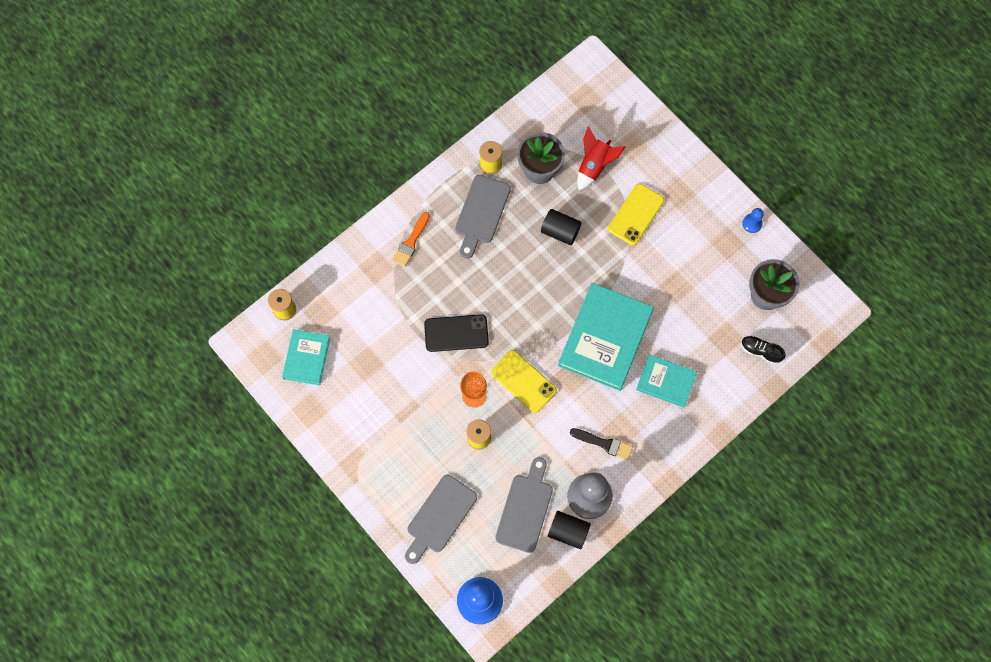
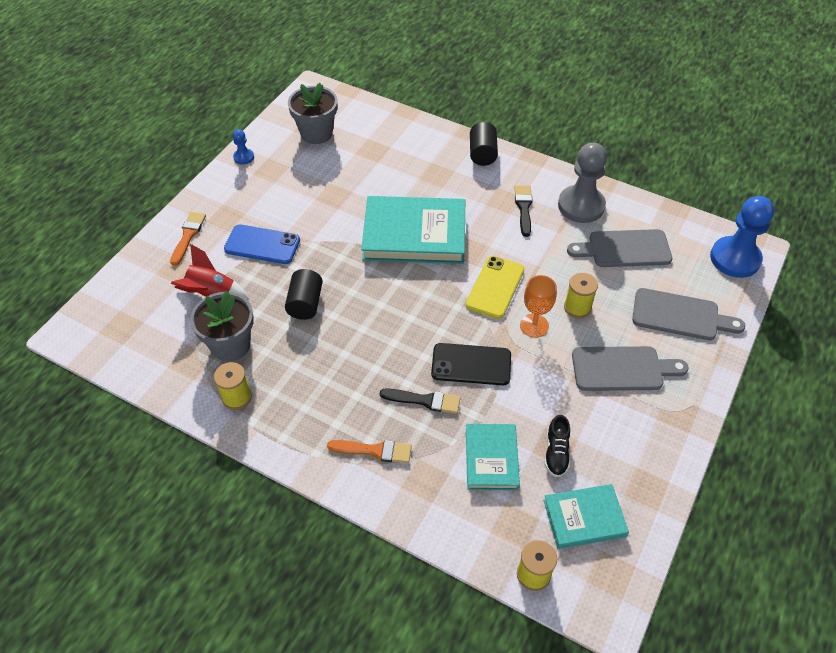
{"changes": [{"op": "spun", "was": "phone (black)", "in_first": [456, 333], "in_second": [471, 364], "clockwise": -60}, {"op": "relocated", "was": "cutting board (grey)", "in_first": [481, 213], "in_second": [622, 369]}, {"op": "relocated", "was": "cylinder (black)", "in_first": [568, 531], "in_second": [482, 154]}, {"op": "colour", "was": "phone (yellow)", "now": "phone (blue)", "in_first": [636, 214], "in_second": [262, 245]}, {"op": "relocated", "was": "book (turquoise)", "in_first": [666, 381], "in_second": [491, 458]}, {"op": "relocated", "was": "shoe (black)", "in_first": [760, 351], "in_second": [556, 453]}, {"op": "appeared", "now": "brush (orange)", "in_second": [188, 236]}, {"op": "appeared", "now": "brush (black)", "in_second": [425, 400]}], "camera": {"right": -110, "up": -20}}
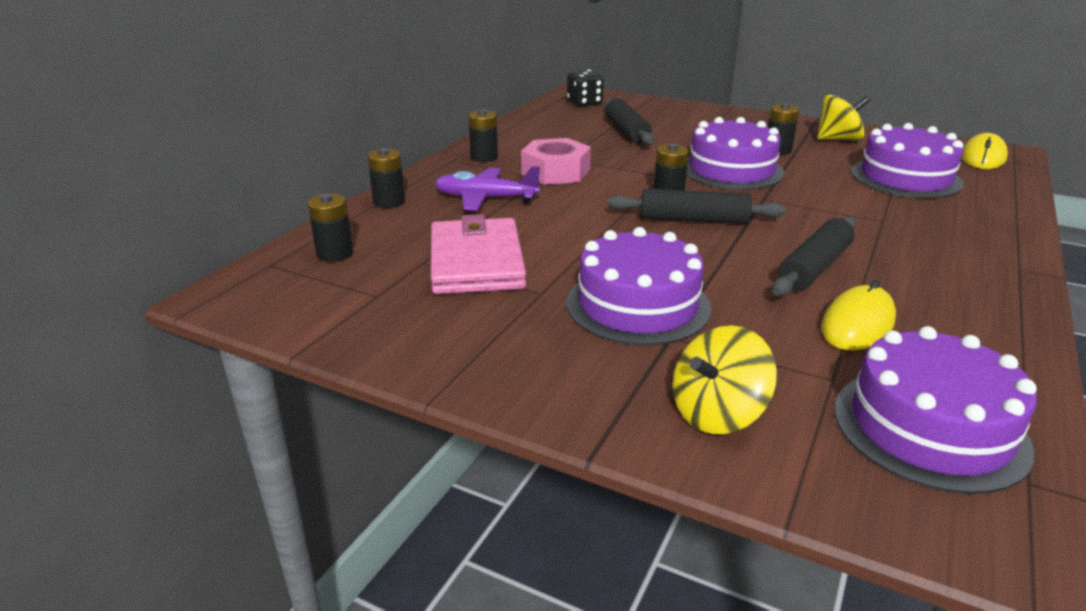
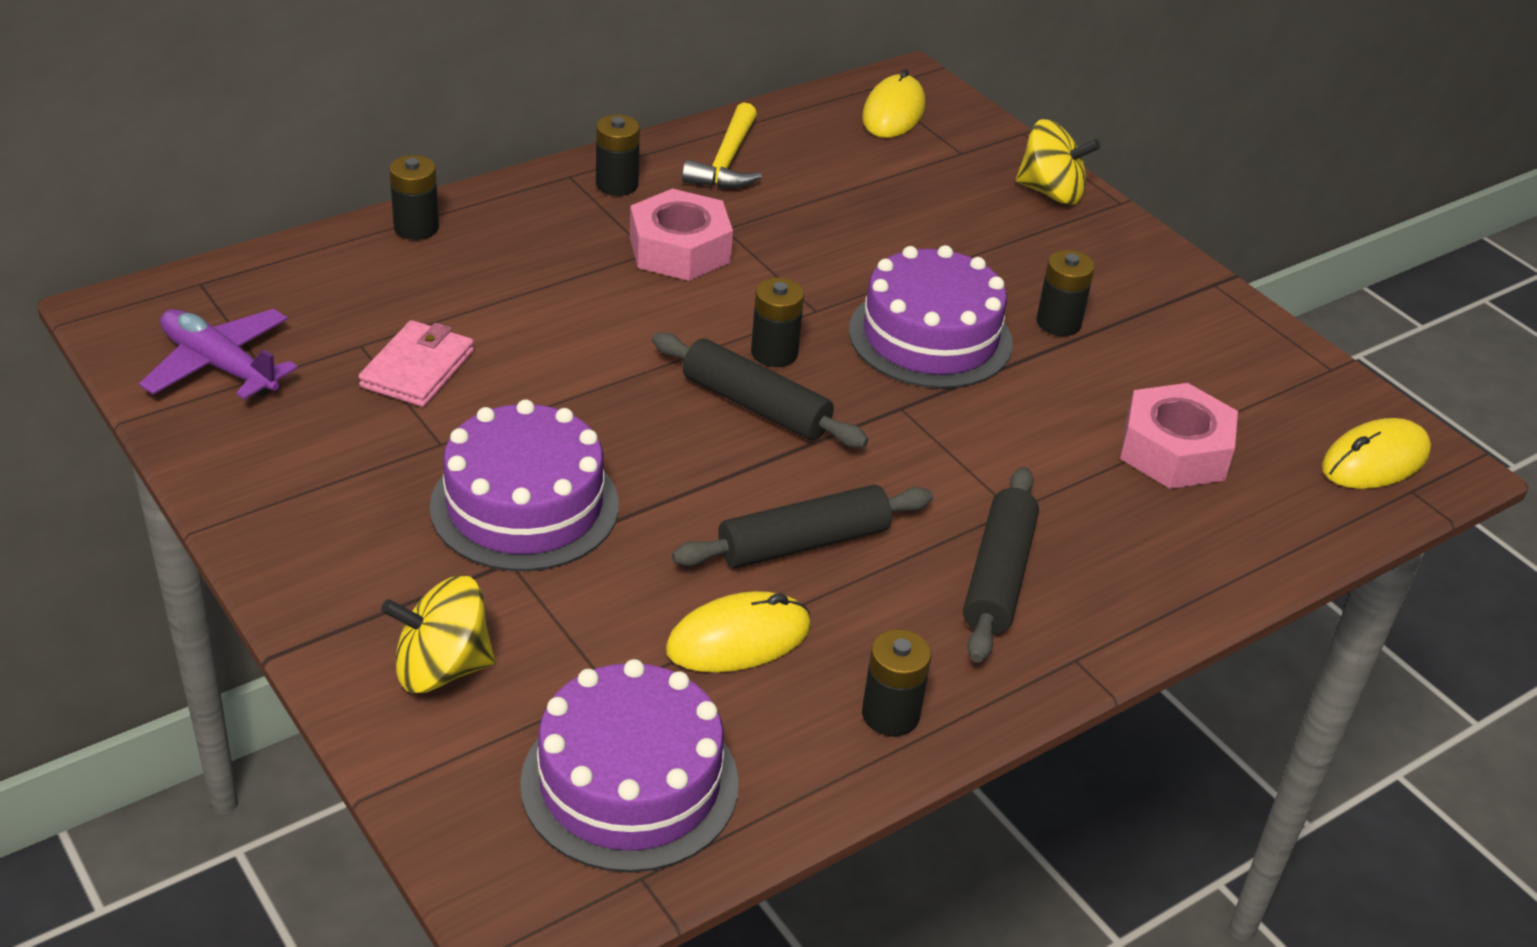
{"changes": [{"op": "relocated", "was": "battery (black)", "in_first": [335, 253], "in_second": [890, 714]}, {"op": "size", "was": "wallet (pink)", "in_first": [476, 262], "in_second": [418, 369], "ratio": 0.63}, {"op": "relocated", "was": "plane (purple)", "in_first": [486, 199], "in_second": [219, 366]}, {"op": "exchanged", "was": "dice (black)", "now": "mouse (yellow)", "in_first": [584, 103], "in_second": [893, 112]}, {"op": "relocated", "was": "rolling pin (black)", "in_first": [626, 131], "in_second": [997, 576]}, {"op": "relocated", "was": "spinning top (yellow)", "in_first": [838, 139], "in_second": [1051, 192]}, {"op": "exchanged", "was": "cake (purple)", "now": "nut (pink)", "in_first": [905, 178], "in_second": [1174, 451]}, {"op": "appeared", "now": "hammer (yellow)", "in_second": [726, 161]}], "camera": {"right": 25, "up": 10}}
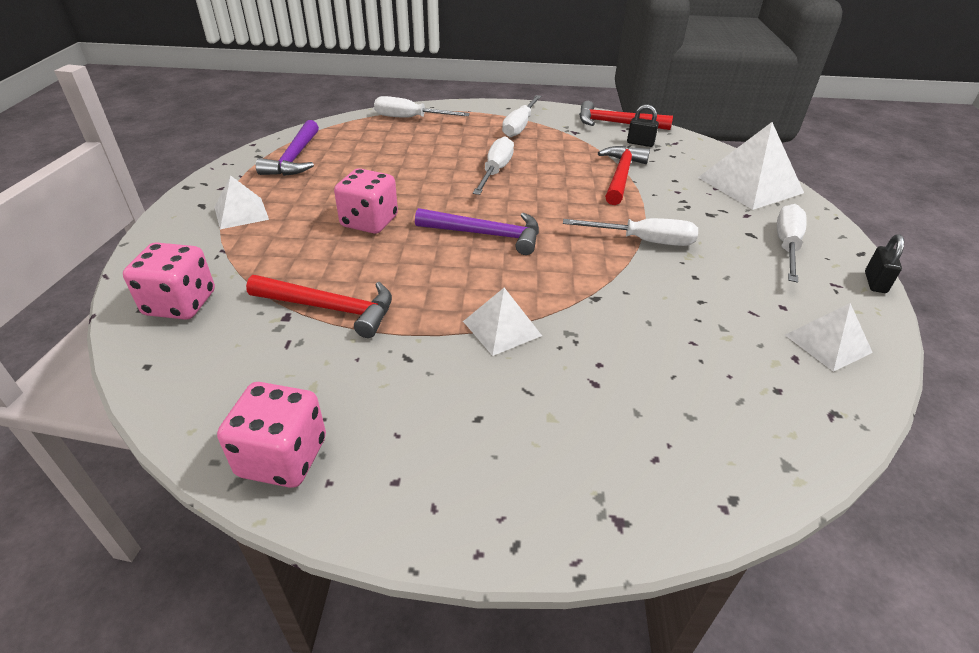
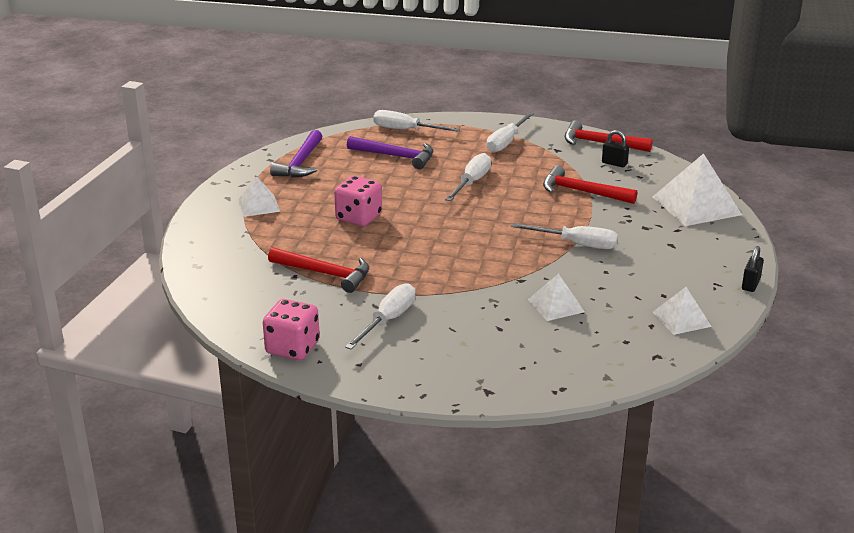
{"changes": [{"op": "missing", "was": "dice (pink)", "in_first": [180, 303]}, {"op": "relocated", "was": "hammer (purple)", "in_first": [486, 234], "in_second": [396, 156]}, {"op": "relocated", "was": "pyramid (white)", "in_first": [502, 328], "in_second": [556, 305]}, {"op": "spun", "was": "hammer (red)", "in_first": [620, 176], "in_second": [582, 192], "clockwise": -90}, {"op": "relocated", "was": "screwdriver (white)", "in_first": [786, 246], "in_second": [388, 320]}], "camera": {"right": 10, "up": -10}}
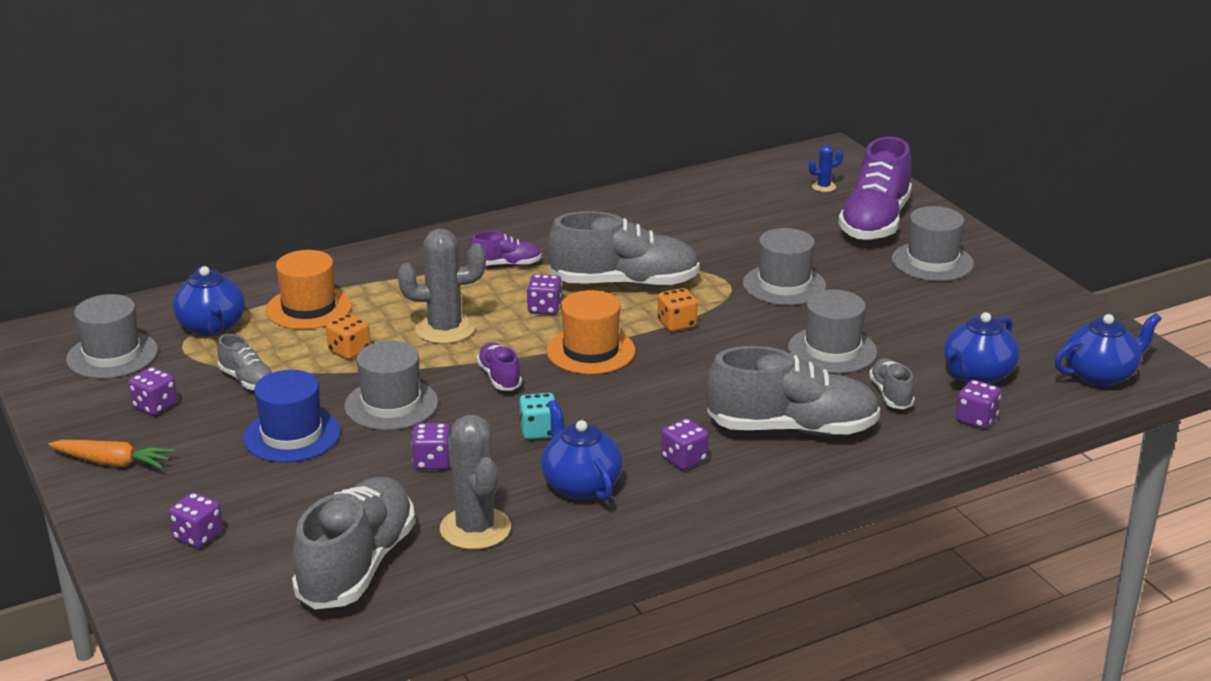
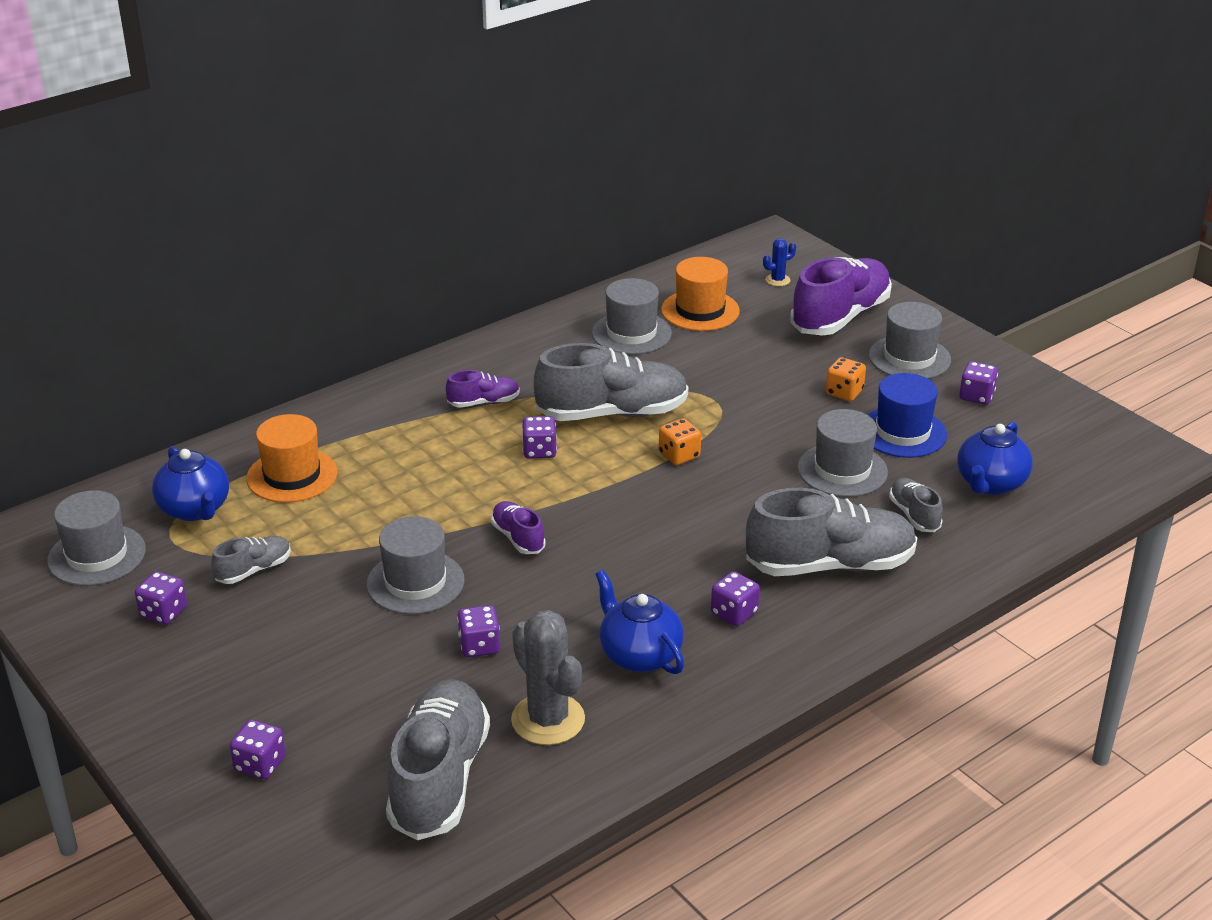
{"changes": [{"op": "missing", "was": "carrot (orange)", "in_first": [113, 463]}, {"op": "spun", "was": "shoe (grey)", "in_first": [247, 380], "in_second": [254, 570], "clockwise": -75}, {"op": "relocated", "was": "hat (blue)", "in_first": [292, 435], "in_second": [902, 432]}, {"op": "relocated", "was": "dice (orange)", "in_first": [349, 351], "in_second": [844, 392]}, {"op": "missing", "was": "cactus (grey)", "in_first": [445, 329]}, {"op": "missing", "was": "dice (turquoise)", "in_first": [538, 431]}, {"op": "relocated", "was": "hat (orange)", "in_first": [590, 351], "in_second": [700, 310]}, {"op": "relocated", "was": "hat (grey)", "in_first": [784, 285], "in_second": [631, 333]}, {"op": "spun", "was": "shoe (purple)", "in_first": [875, 222], "in_second": [840, 317], "clockwise": -150}, {"op": "relocated", "was": "dice (purple)", "in_first": [976, 419], "in_second": [976, 396]}, {"op": "missing", "was": "teapot (blue)", "in_first": [1100, 375]}], "camera": {"right": -10, "up": 5}}
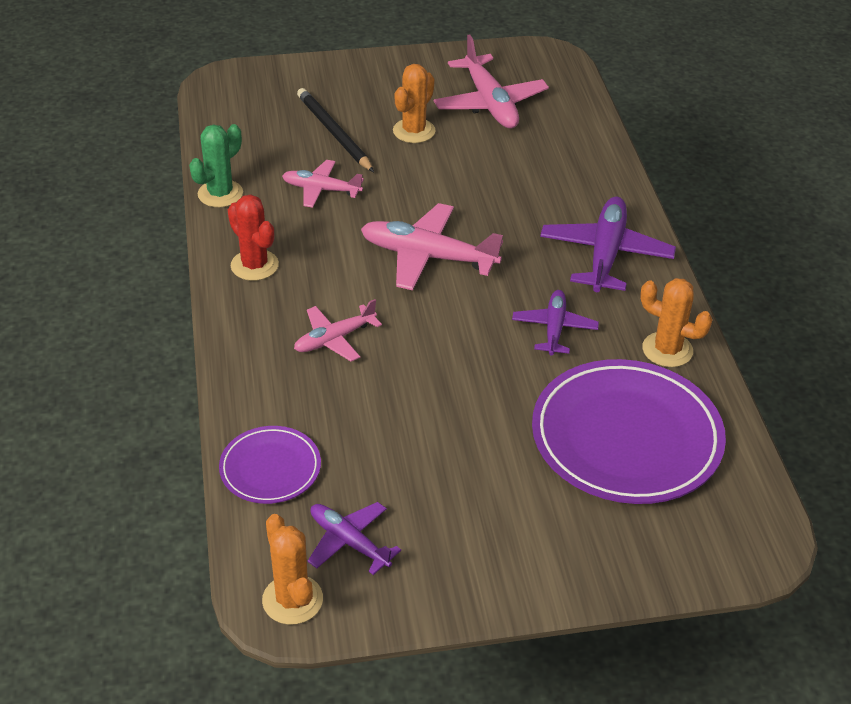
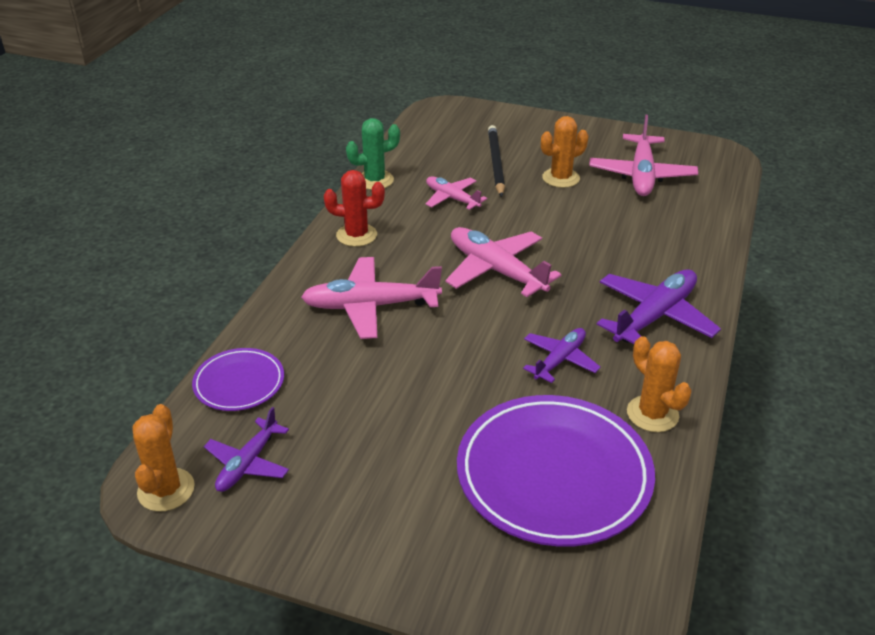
{"changes": [{"op": "spun", "was": "cactus (red)", "in_first": [254, 265], "in_second": [356, 235], "clockwise": -75}, {"op": "size", "was": "plane (pink)", "in_first": [334, 339], "in_second": [370, 306], "ratio": 1.65}, {"op": "spun", "was": "plane (purple)", "in_first": [349, 542], "in_second": [248, 463], "clockwise": -135}], "camera": {"right": 30, "up": -5}}
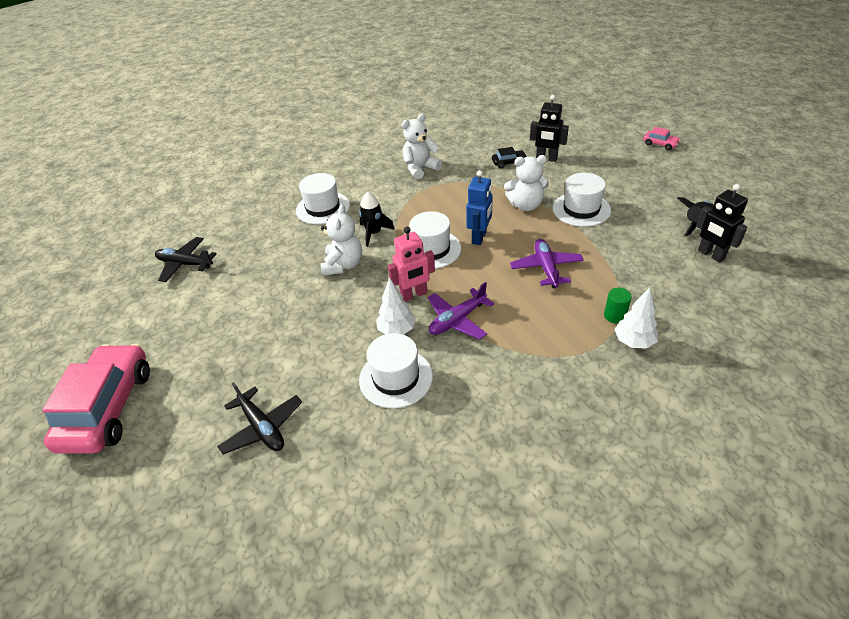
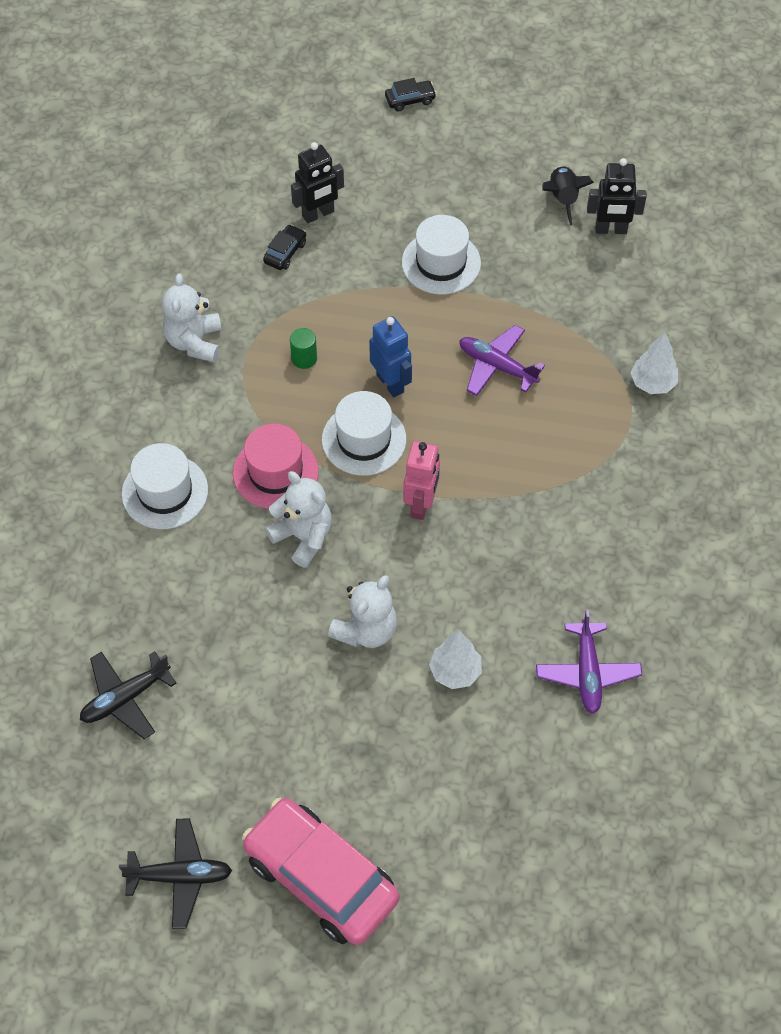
{"changes": [{"op": "relocated", "was": "plane (black)", "in_first": [262, 427], "in_second": [180, 876]}, {"op": "exchanged", "was": "rocket (black)", "now": "hat (pink)", "in_first": [374, 233], "in_second": [275, 472]}, {"op": "missing", "was": "hat (white)", "in_first": [396, 378]}, {"op": "relocated", "was": "tree (white)", "in_first": [397, 330], "in_second": [455, 671]}, {"op": "relocated", "was": "plane (purple)", "in_first": [457, 320], "in_second": [587, 672]}, {"op": "relocated", "was": "teddy bear (white)", "in_first": [526, 205], "in_second": [366, 630]}, {"op": "relocated", "was": "cylinder (green)", "in_first": [614, 316], "in_second": [304, 358]}, {"op": "colour", "was": "car (pink)", "now": "car (black)", "in_first": [660, 144], "in_second": [410, 100]}], "camera": {"right": -55, "up": 15}}
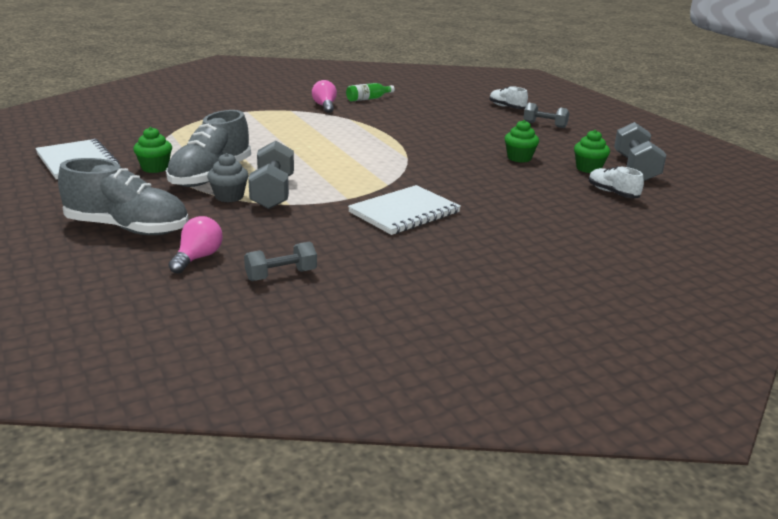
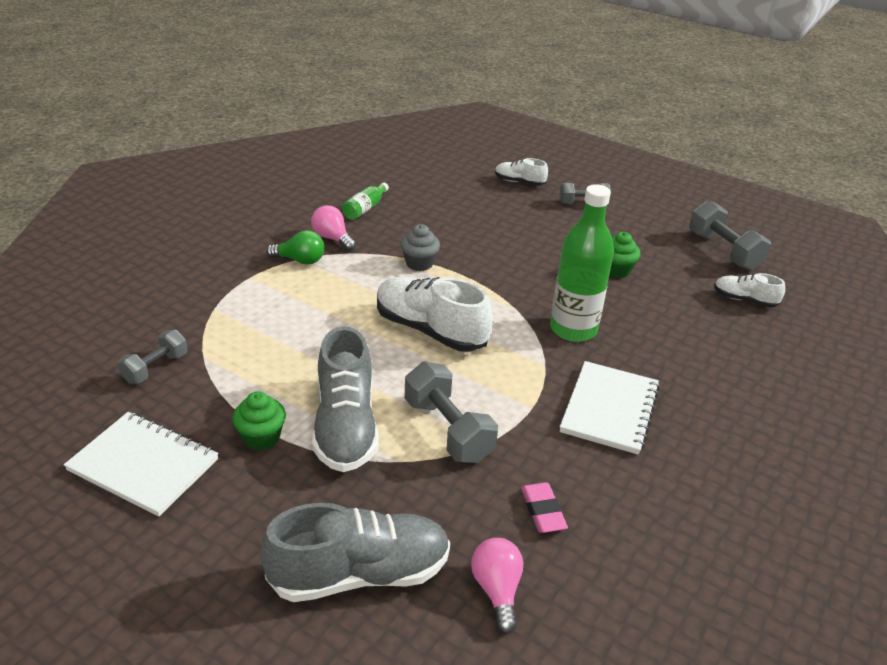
{"changes": [{"op": "relocated", "was": "cupcake (grey)", "in_first": [229, 196], "in_second": [419, 263]}, {"op": "relocated", "was": "dumbbell (grey)", "in_first": [281, 275], "in_second": [155, 368]}, {"op": "missing", "was": "cupcake (green)", "in_first": [588, 169]}, {"op": "appeared", "now": "light bulb (green)", "in_second": [300, 260]}, {"op": "appeared", "now": "shoe (white)", "in_second": [430, 330]}, {"op": "appeared", "now": "eraser (pink)", "in_second": [543, 511]}, {"op": "appeared", "now": "bottle (green)", "in_second": [573, 329]}], "camera": {"right": -30, "up": 10}}
